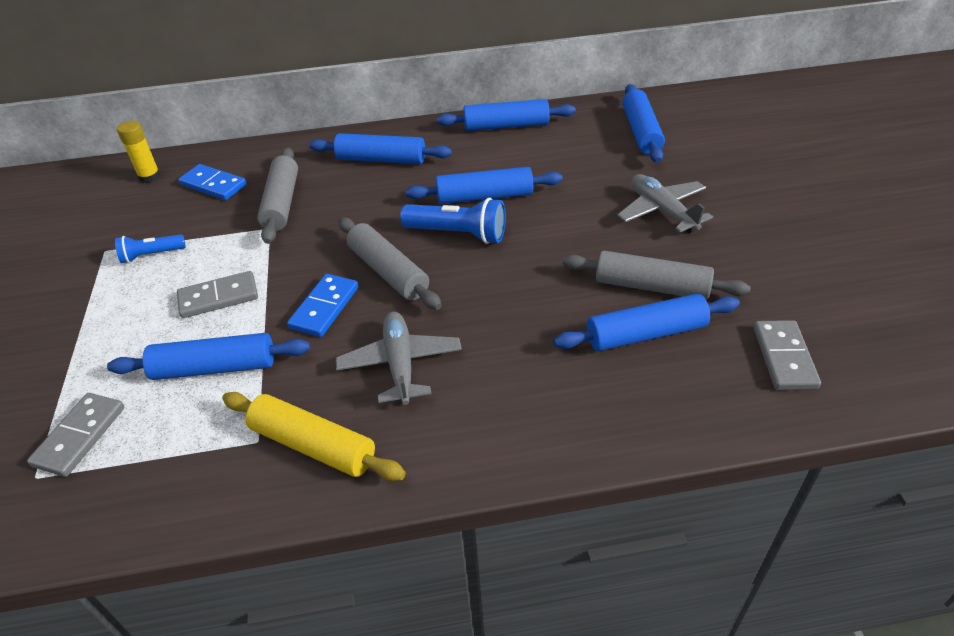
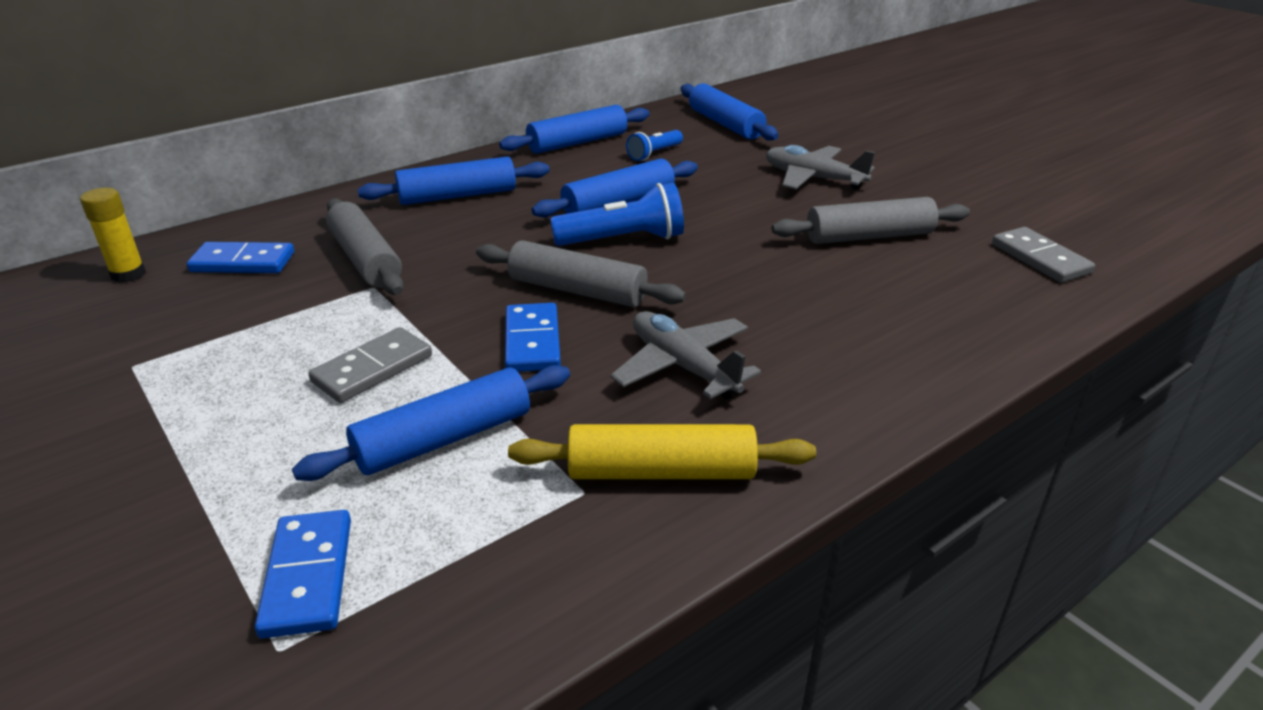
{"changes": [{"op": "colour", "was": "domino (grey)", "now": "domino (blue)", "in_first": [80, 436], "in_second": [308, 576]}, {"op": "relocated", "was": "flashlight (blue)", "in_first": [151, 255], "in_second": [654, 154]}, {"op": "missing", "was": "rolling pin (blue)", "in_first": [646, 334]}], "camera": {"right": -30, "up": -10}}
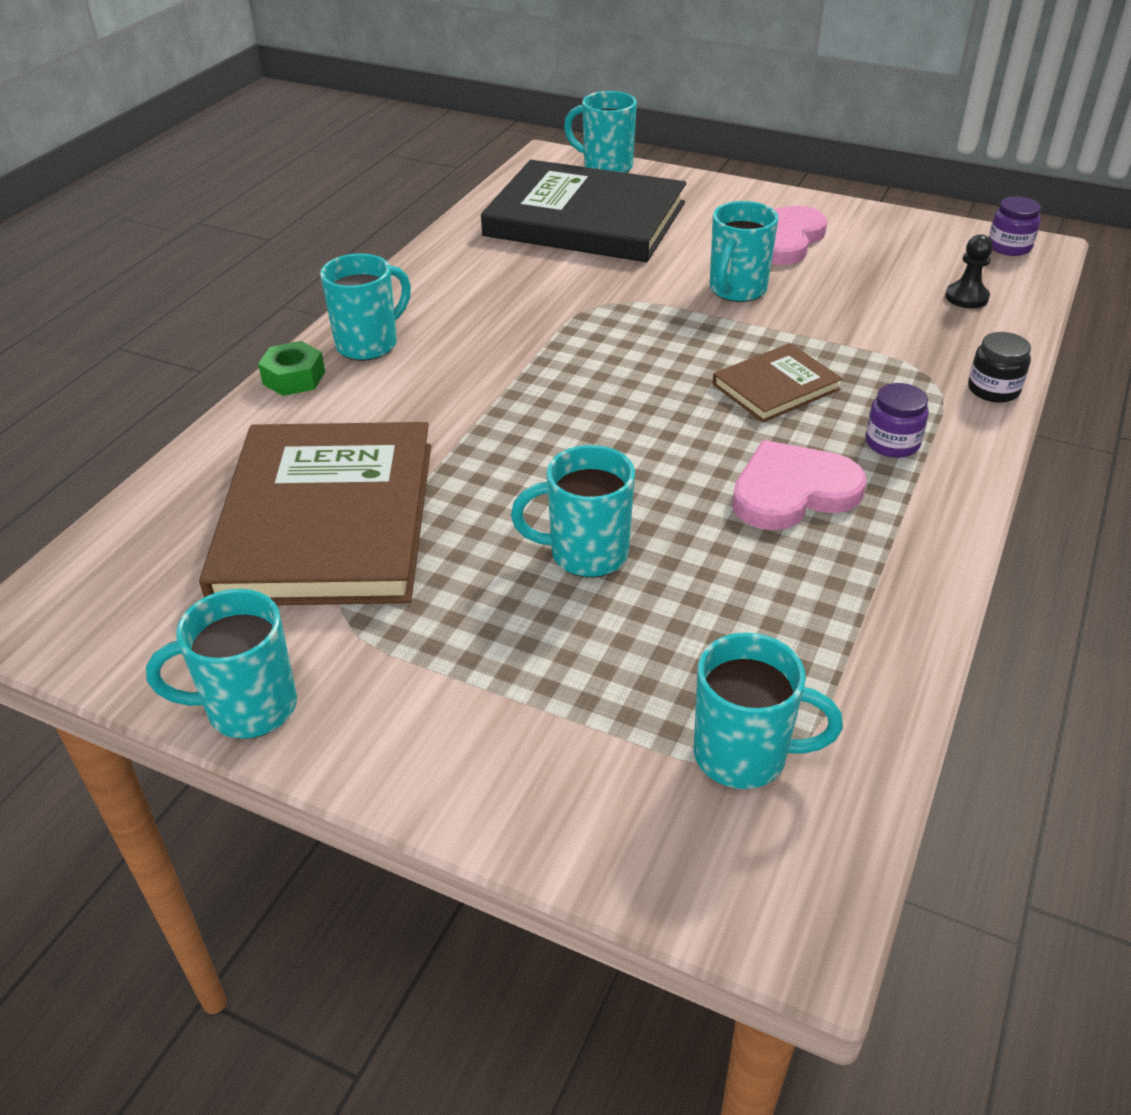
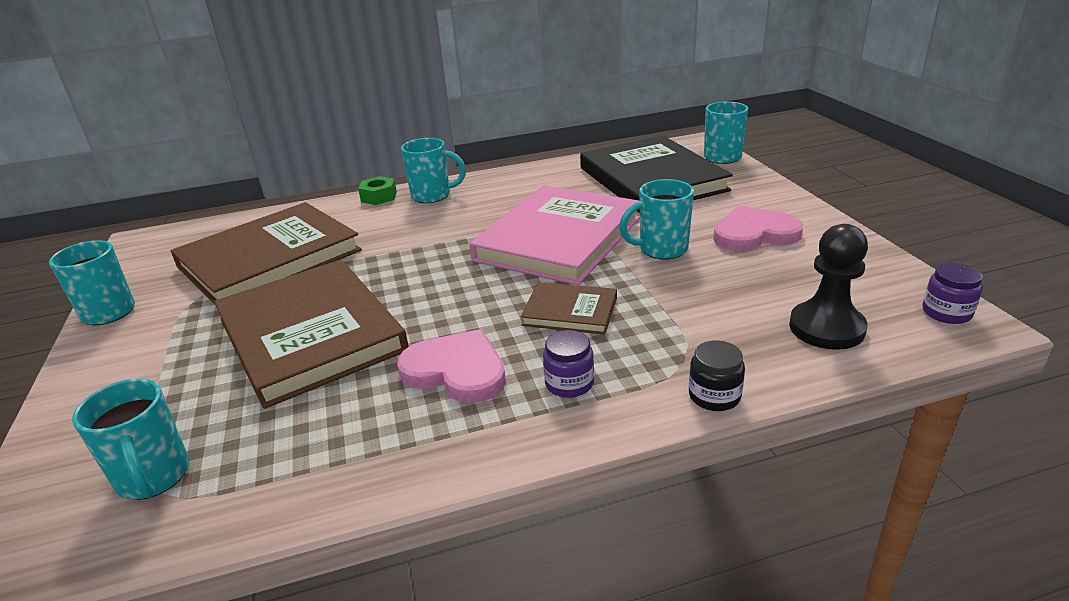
{"changes": [{"op": "exchanged", "was": "mug (turquoise)", "now": "book (brown)", "in_first": [586, 554], "in_second": [311, 334]}, {"op": "size", "was": "pawn (black)", "in_first": [966, 297], "in_second": [826, 328], "ratio": 1.72}, {"op": "appeared", "now": "book (pink)", "in_second": [558, 239]}], "camera": {"right": 50, "up": -10}}
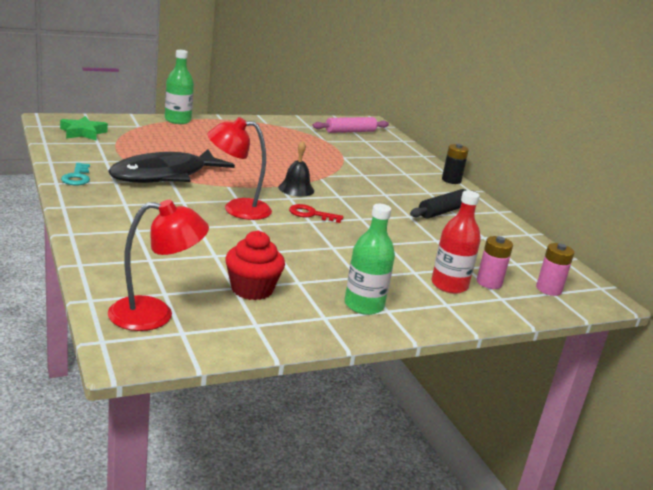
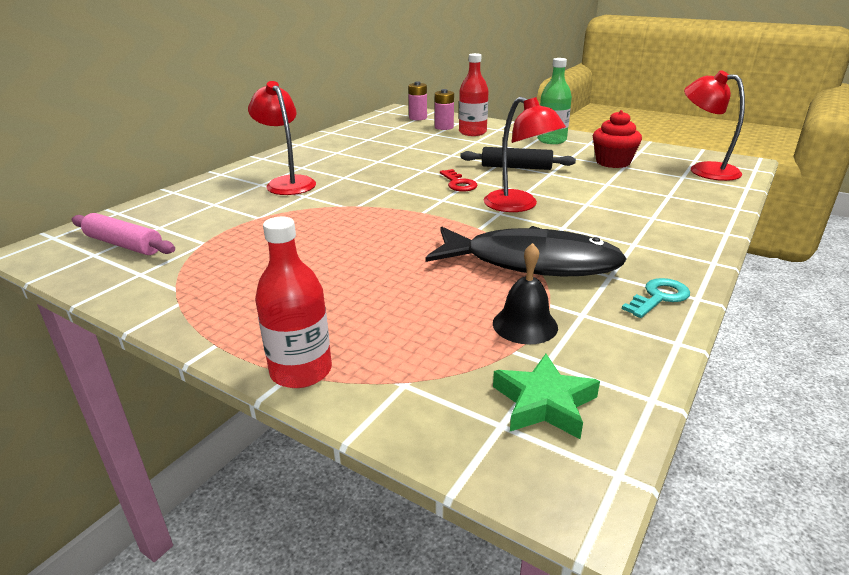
{"changes": [{"op": "colour", "was": "bottle (green)", "now": "bottle (red)", "in_first": [177, 120], "in_second": [301, 371]}, {"op": "relocated", "was": "bell (black)", "in_first": [296, 189], "in_second": [525, 325]}, {"op": "relocated", "was": "rolling pin (black)", "in_first": [443, 211], "in_second": [516, 167]}, {"op": "missing", "was": "battery (black)", "in_first": [451, 180]}, {"op": "appeared", "now": "lamp (red)", "in_second": [287, 183]}], "camera": {"right": -120, "up": 5}}
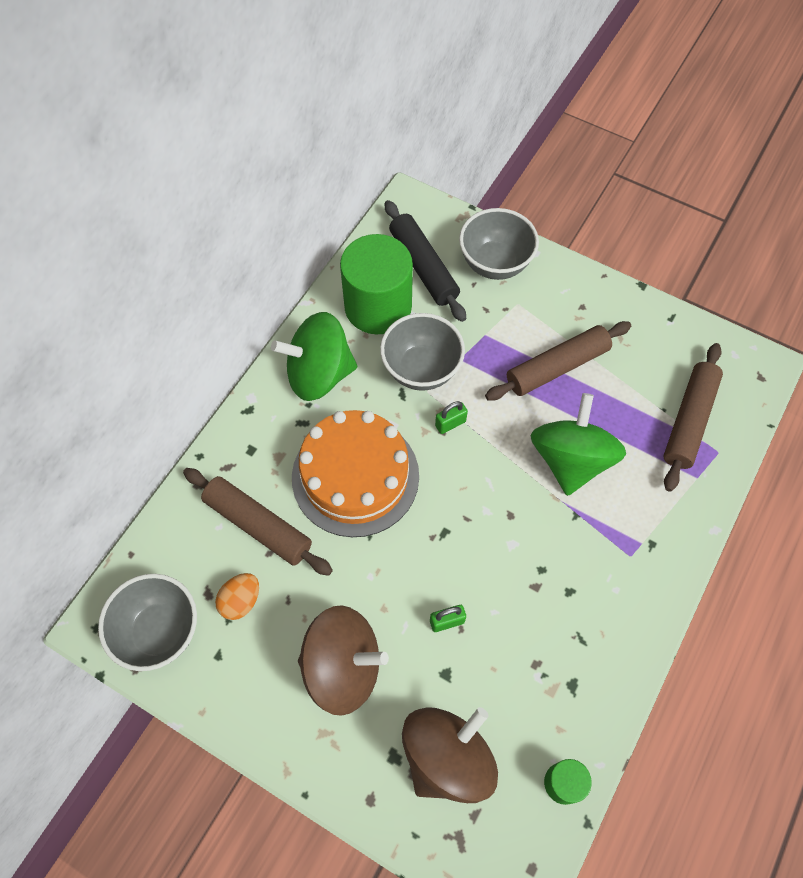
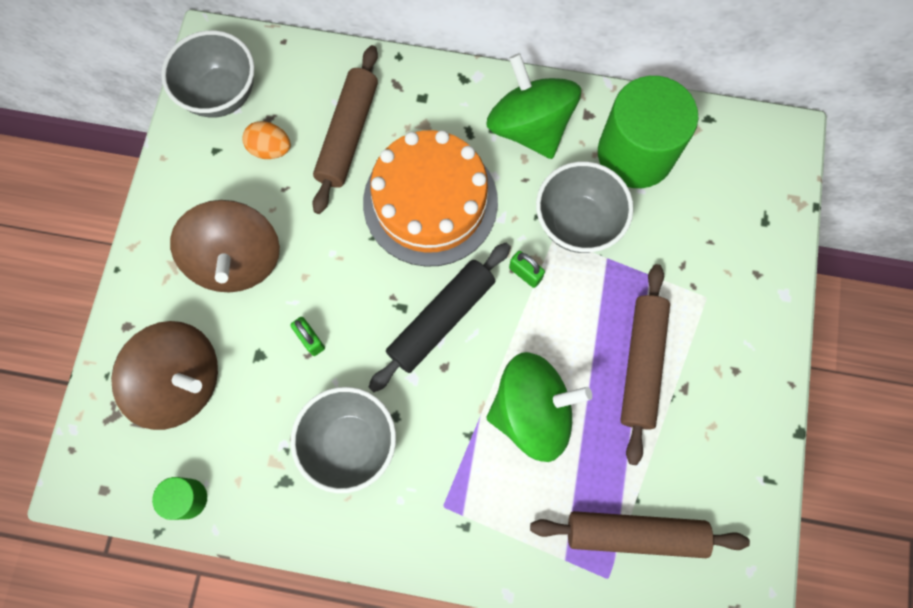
{"changes": [{"op": "relocated", "was": "rolling pin (black)", "in_first": [423, 267], "in_second": [441, 319]}, {"op": "relocated", "was": "bowl (grey)", "in_first": [495, 264], "in_second": [350, 443]}, {"op": "spun", "was": "rolling pin (brown)", "in_first": [557, 367], "in_second": [641, 364], "clockwise": 60}], "camera": {"right": 70, "up": 10}}
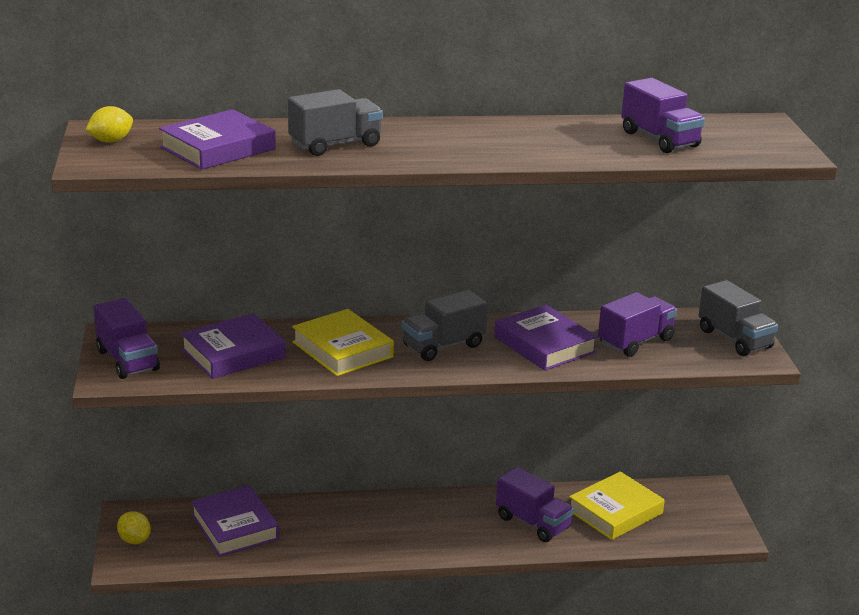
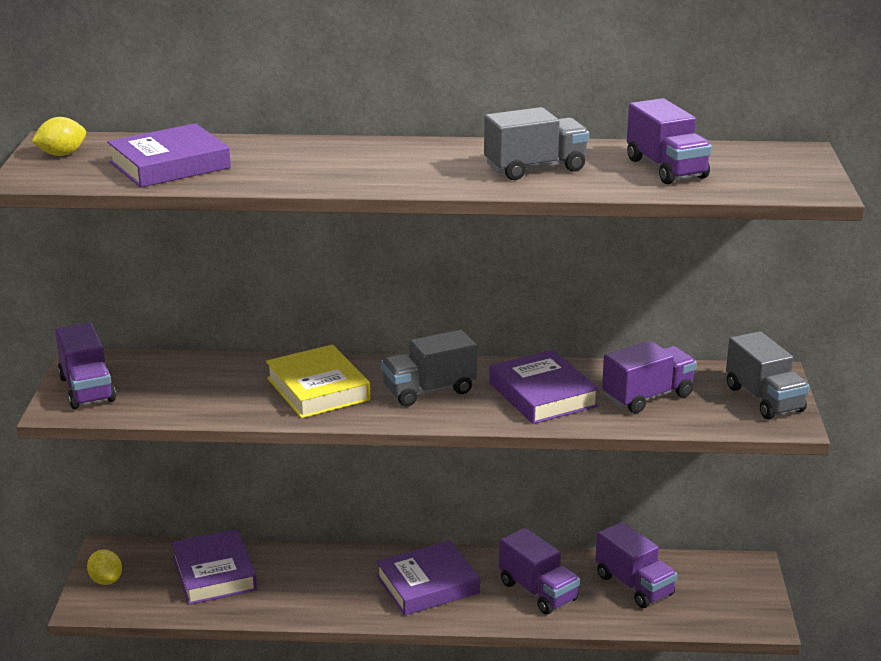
{"changes": [{"op": "relocated", "was": "book (purple)", "in_first": [233, 353], "in_second": [428, 585]}, {"op": "relocated", "was": "truck (grey)", "in_first": [335, 145], "in_second": [535, 168]}, {"op": "exchanged", "was": "book (yellow)", "now": "truck (purple)", "in_first": [615, 512], "in_second": [634, 585]}], "camera": {"right": 10, "up": 0}}
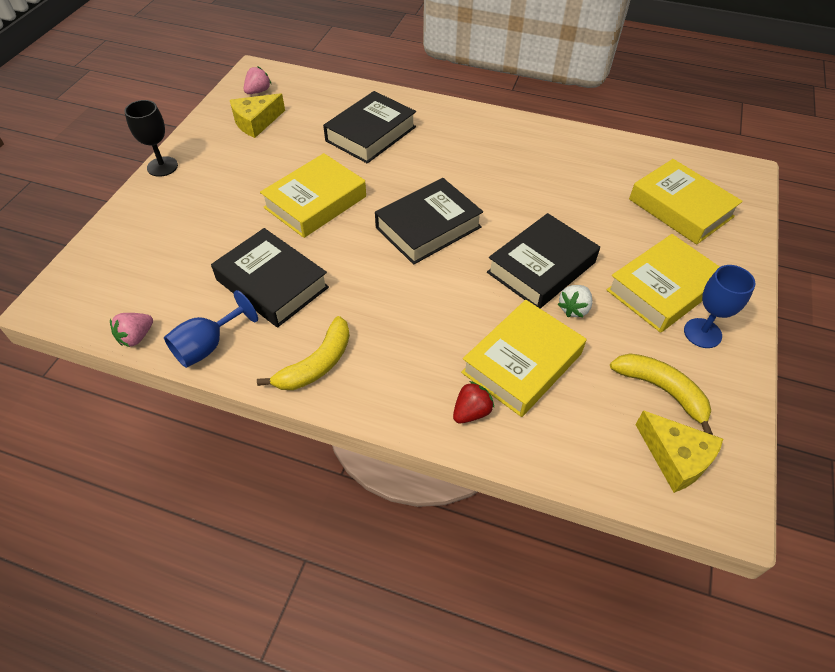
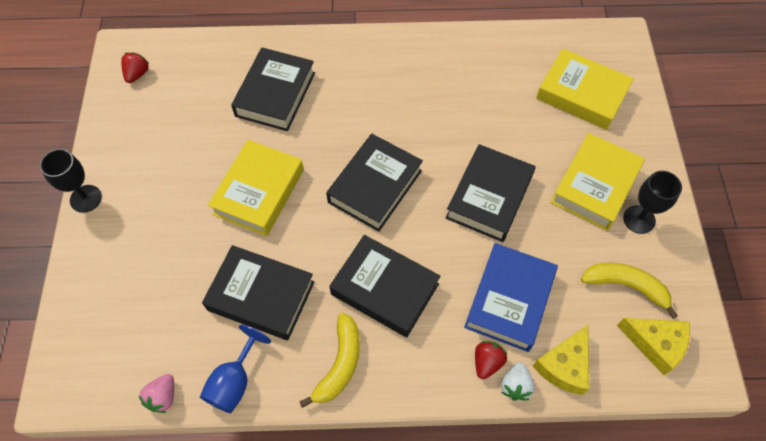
{"changes": [{"op": "relocated", "was": "cheese (yellow)", "in_first": [256, 122], "in_second": [564, 365]}, {"op": "colour", "was": "strawberry (pink)", "now": "strawberry (red)", "in_first": [258, 91], "in_second": [137, 74]}, {"op": "colour", "was": "book (yellow)", "now": "book (blue)", "in_first": [522, 363], "in_second": [509, 300]}, {"op": "relocated", "was": "strawberry (white)", "in_first": [574, 309], "in_second": [515, 385]}, {"op": "colour", "was": "goblet (blue)", "now": "goblet (black)", "in_first": [702, 333], "in_second": [639, 219]}, {"op": "appeared", "now": "book (black)", "in_second": [384, 289]}], "camera": {"right": -20, "up": 10}}
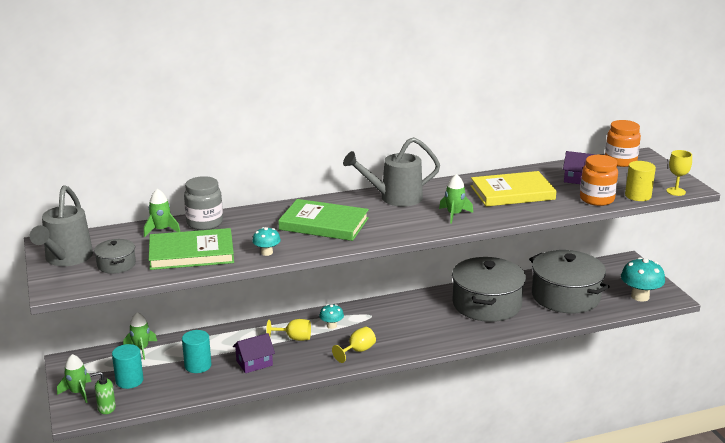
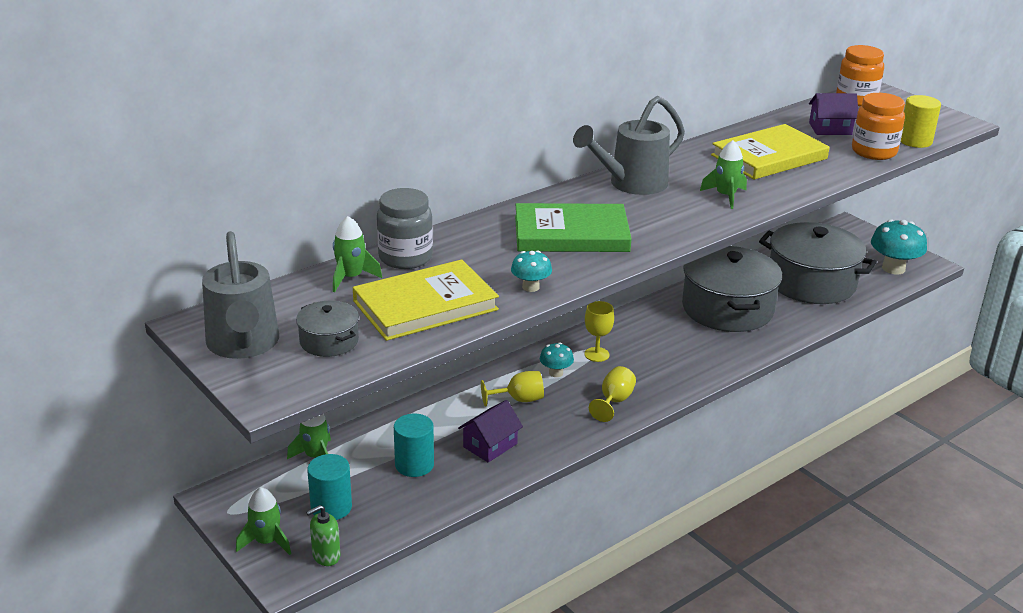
{"changes": [{"op": "colour", "was": "book (green)", "now": "book (yellow)", "in_first": [191, 253], "in_second": [425, 305]}, {"op": "relocated", "was": "goblet (yellow)", "in_first": [676, 191], "in_second": [596, 354]}], "camera": {"right": -20, "up": 5}}
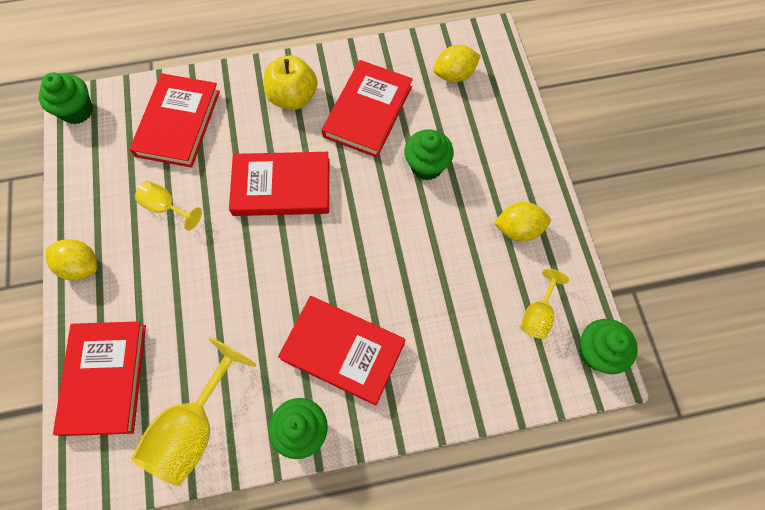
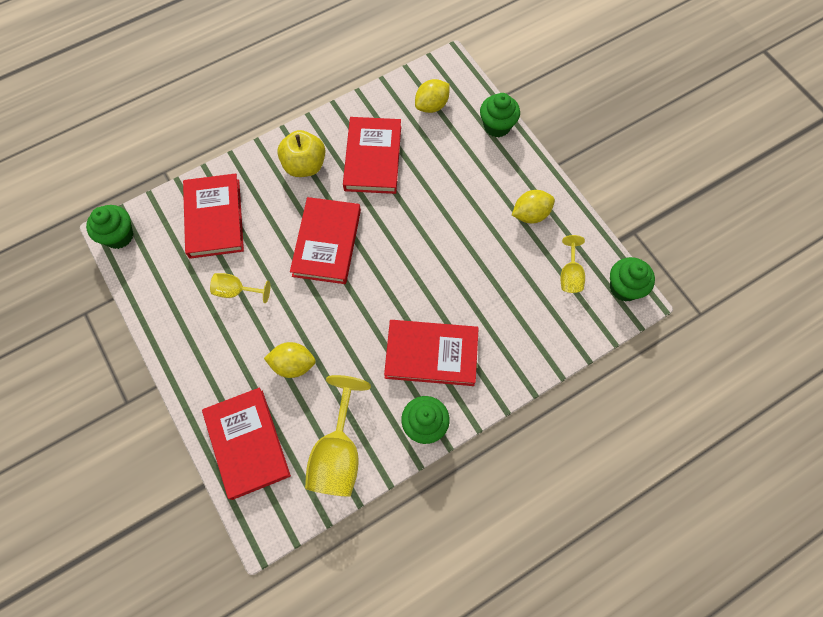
{"changes": [{"op": "relocated", "was": "lemon (yellow)", "in_first": [81, 266], "in_second": [293, 364]}, {"op": "spun", "was": "book (red)", "in_first": [281, 187], "in_second": [327, 243], "clockwise": -60}, {"op": "relocated", "was": "cupcake (green)", "in_first": [426, 166], "in_second": [497, 126]}], "camera": {"right": -20, "up": 0}}
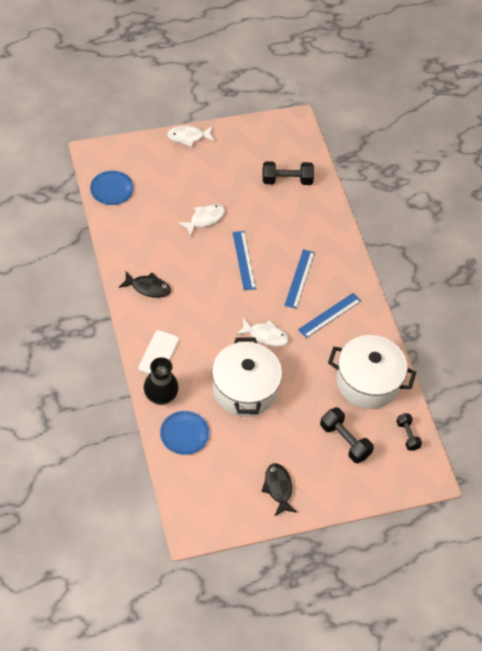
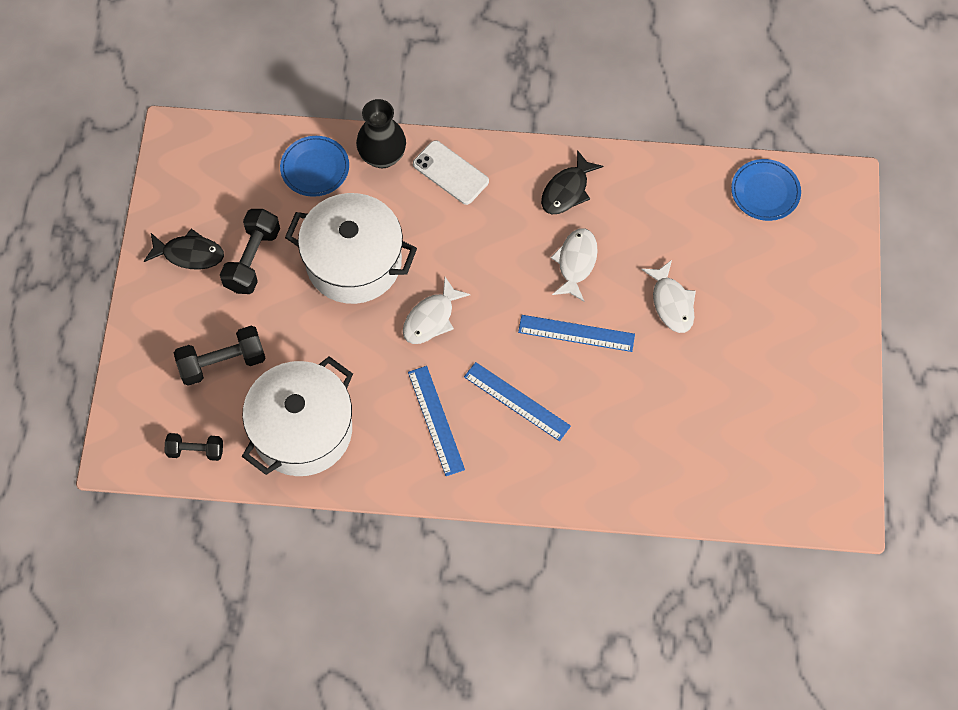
{"changes": [{"op": "relocated", "was": "fish (white)", "in_first": [188, 137], "in_second": [576, 263]}, {"op": "relocated", "was": "dumbbell (black)", "in_first": [287, 180], "in_second": [252, 259]}], "camera": {"right": 115, "up": 10}}
